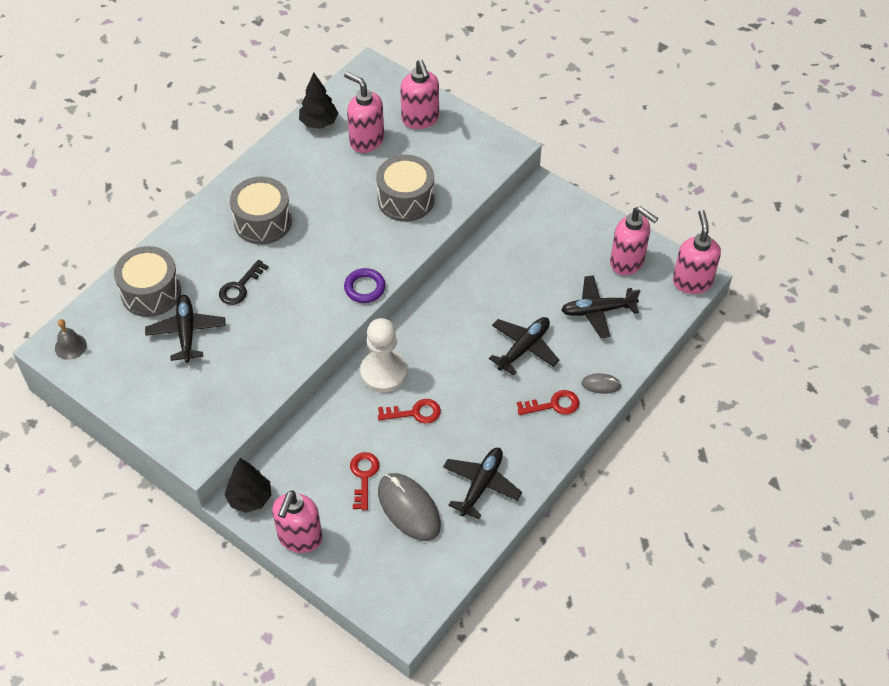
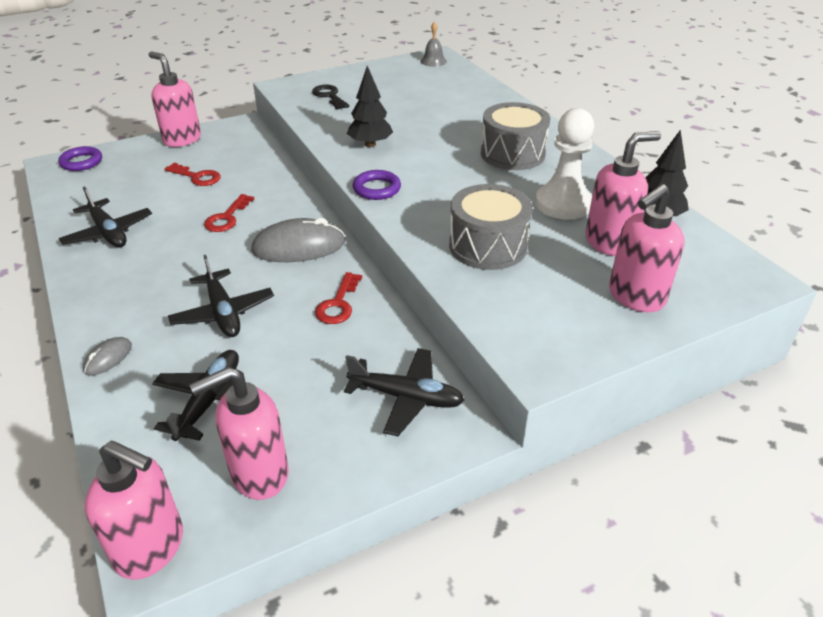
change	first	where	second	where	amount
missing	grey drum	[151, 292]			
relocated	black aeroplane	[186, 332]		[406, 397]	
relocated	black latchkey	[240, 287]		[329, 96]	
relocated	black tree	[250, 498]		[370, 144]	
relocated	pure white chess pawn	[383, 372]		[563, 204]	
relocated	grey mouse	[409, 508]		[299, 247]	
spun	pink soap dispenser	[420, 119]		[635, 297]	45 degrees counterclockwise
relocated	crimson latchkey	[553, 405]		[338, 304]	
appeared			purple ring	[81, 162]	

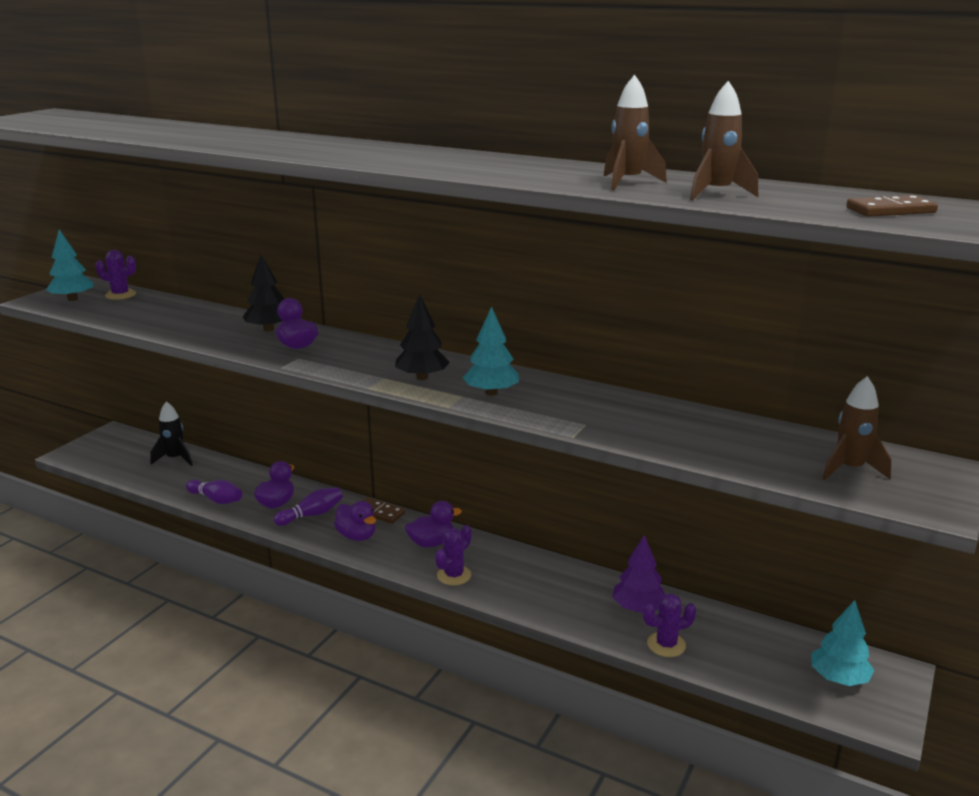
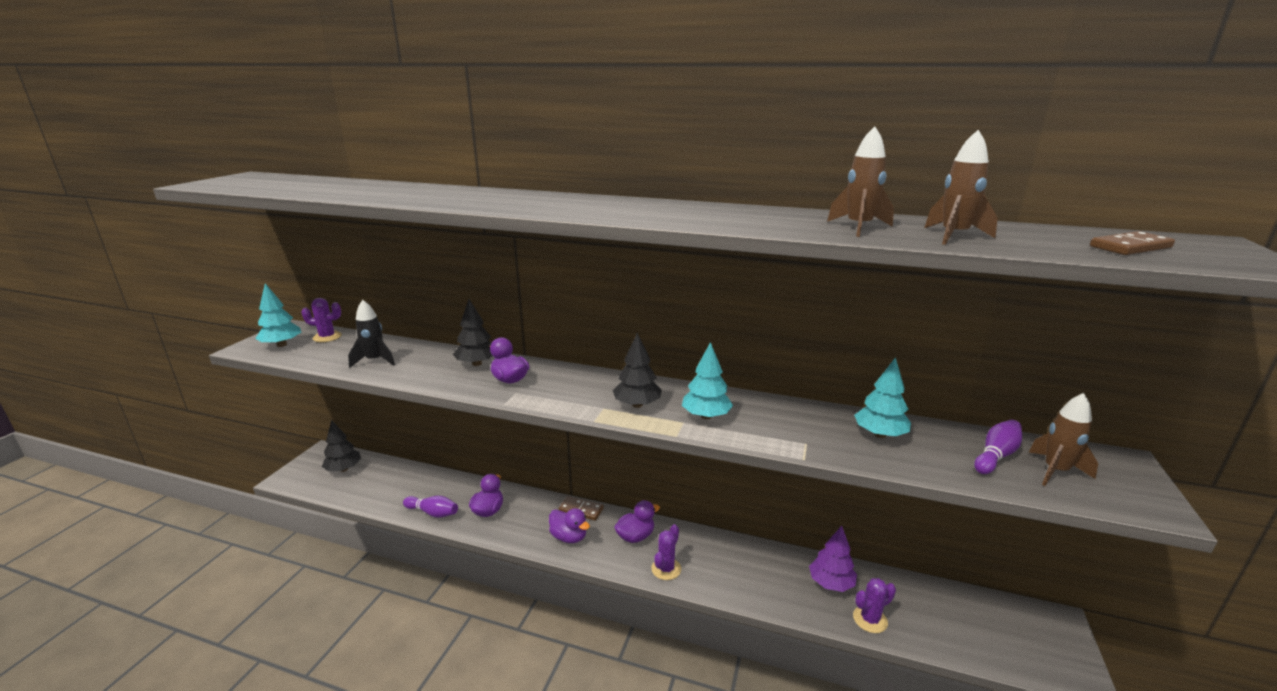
change	first	where	second	where	amount
relocated	black toy rocket	[175, 459]		[375, 361]	
relocated	purple skittle	[311, 515]		[996, 456]	
relocated	teal tree	[838, 678]		[879, 434]	
appeared			black tree	[343, 469]	

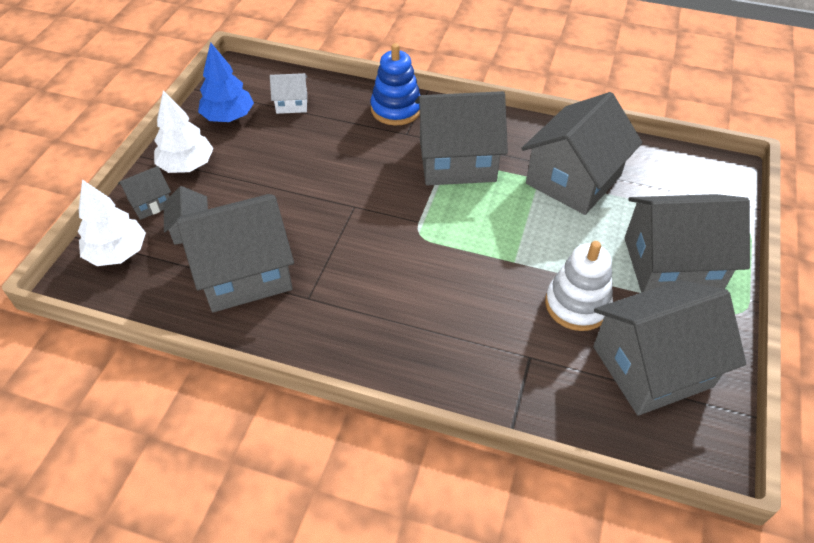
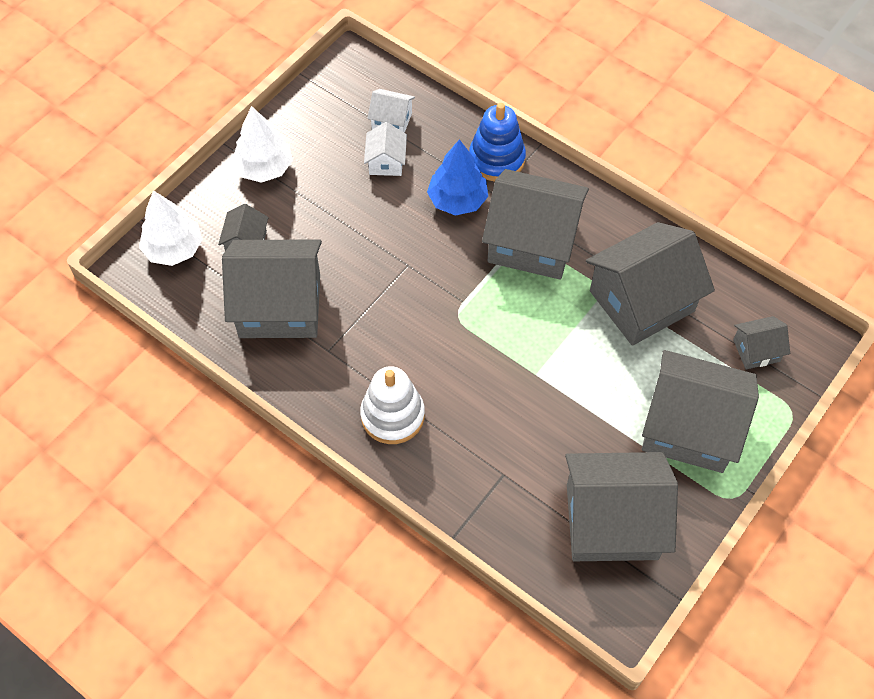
change	first	where	second	where	amount
relocated	grey toy house	[150, 203]		[756, 350]	
relocated	blue tree	[228, 117]		[457, 200]	
relocated	pure white stacking rings	[577, 305]		[392, 415]	
appeared			pure white toy house	[386, 162]	

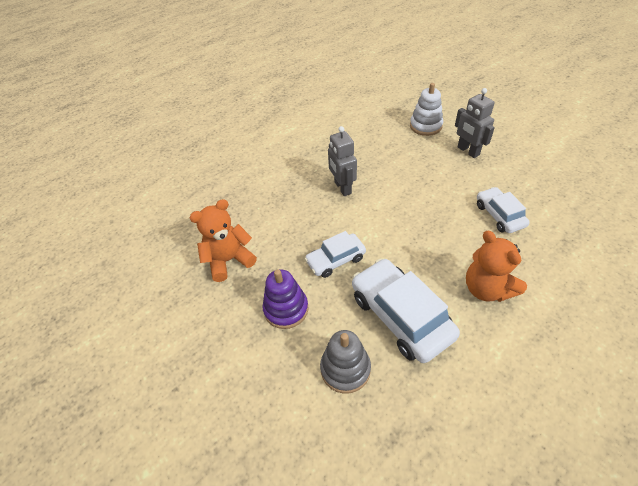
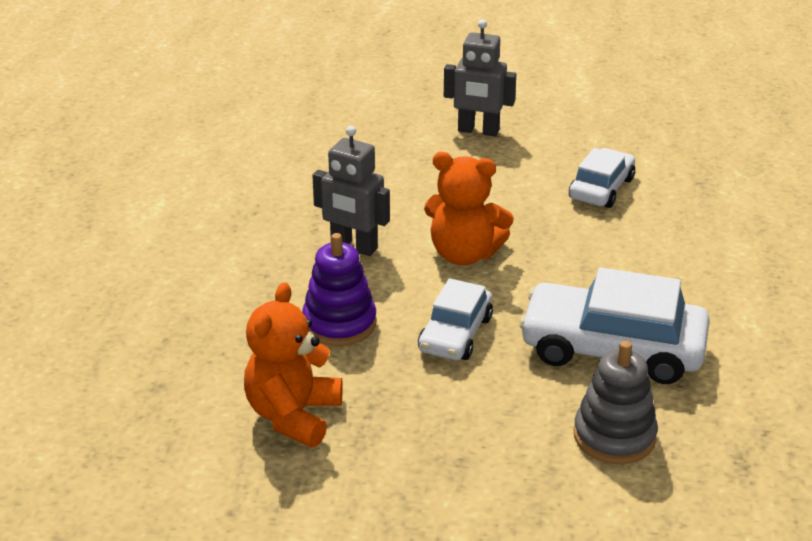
change	first	where	second	where	amount
relocated	purple stacking rings	[286, 309]		[339, 323]	
missing	pure white stacking rings	[425, 126]			
relocated	orange stuffed bear	[487, 289]		[464, 254]	
spun	pure white toy car	[499, 215]		[601, 188]	90 degrees clockwise

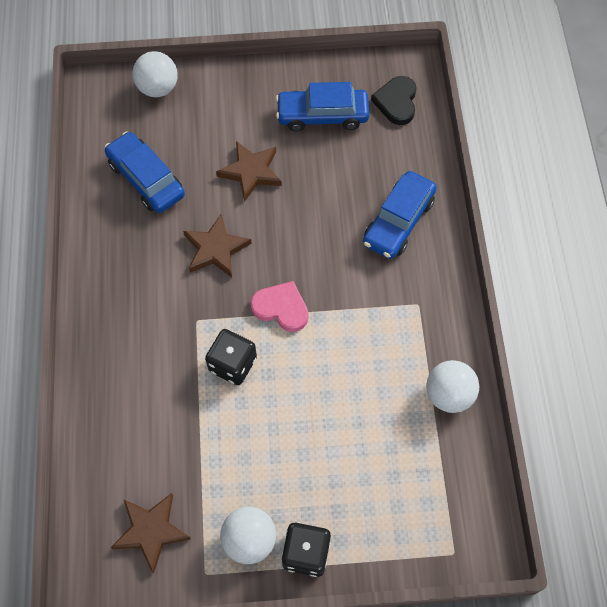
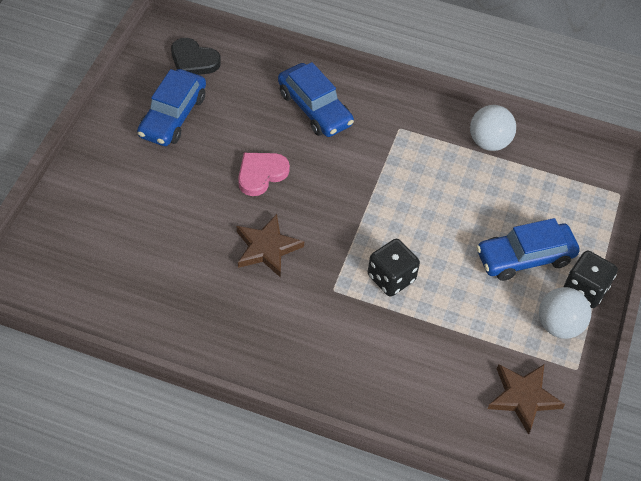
change	first	where	second	where	amount
relocated	blue toy car	[146, 179]		[525, 257]	
missing	pure white play ball	[158, 88]			
missing	dark brown star	[251, 172]			
relocated	pink heart	[281, 308]		[261, 174]	

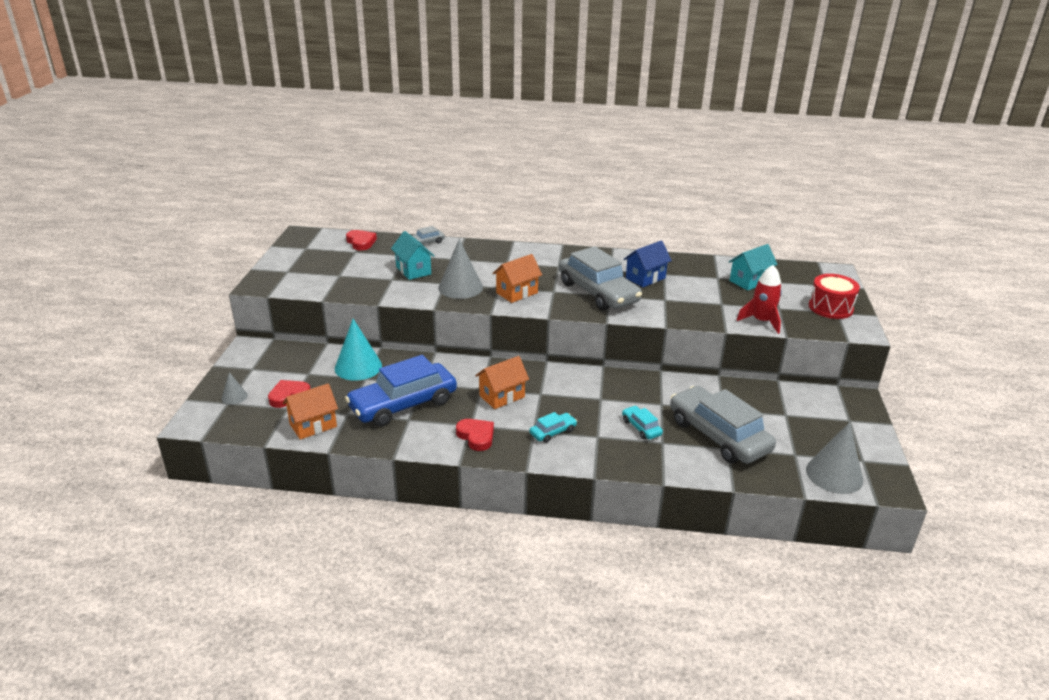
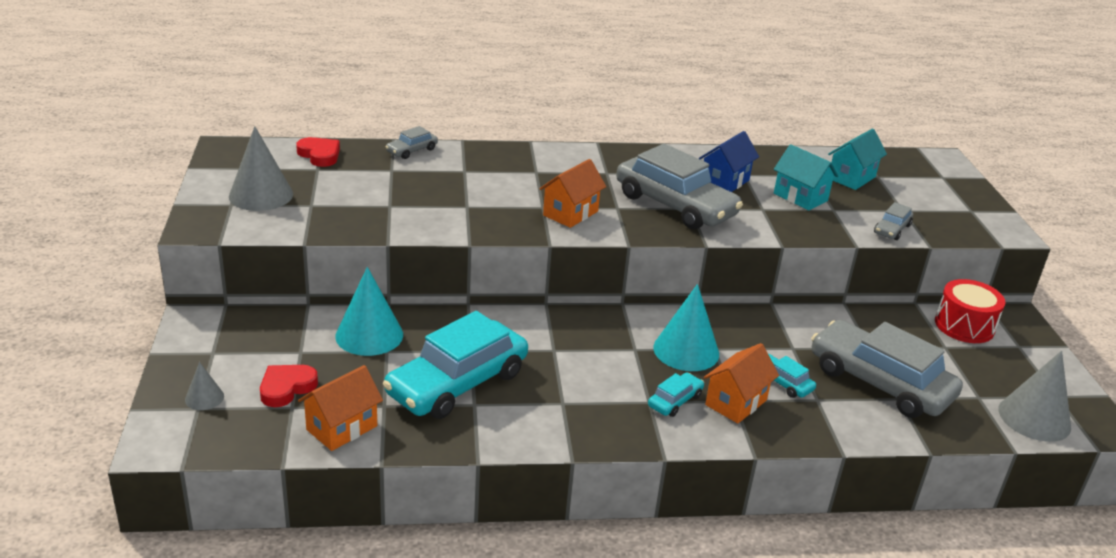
change	first	where	second	where	amount
colour	blue toy car	[403, 404]	teal toy car	[457, 383]	
relocated	teal toy house	[413, 270]		[800, 197]	
relocated	grey cone	[460, 287]		[261, 195]	
missing	crimson heart	[476, 436]			
relocated	orange toy house	[502, 396]		[736, 402]	
exchanged	crimson toy rocket	[761, 321]	grey toy car	[892, 229]	
relocated	crimson drum	[830, 308]		[964, 326]	
appeared			teal cone	[686, 350]	

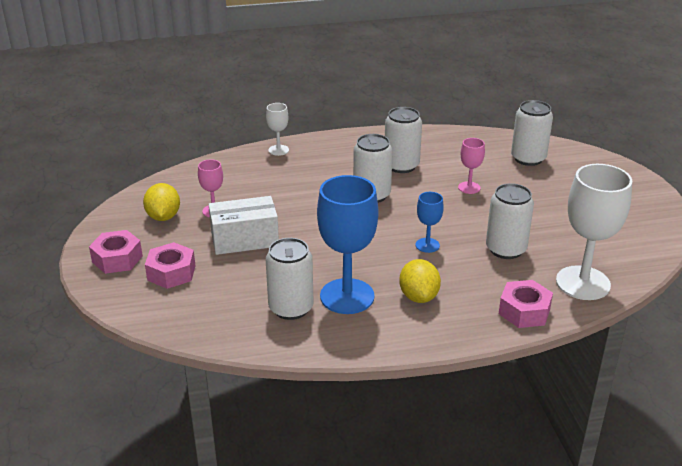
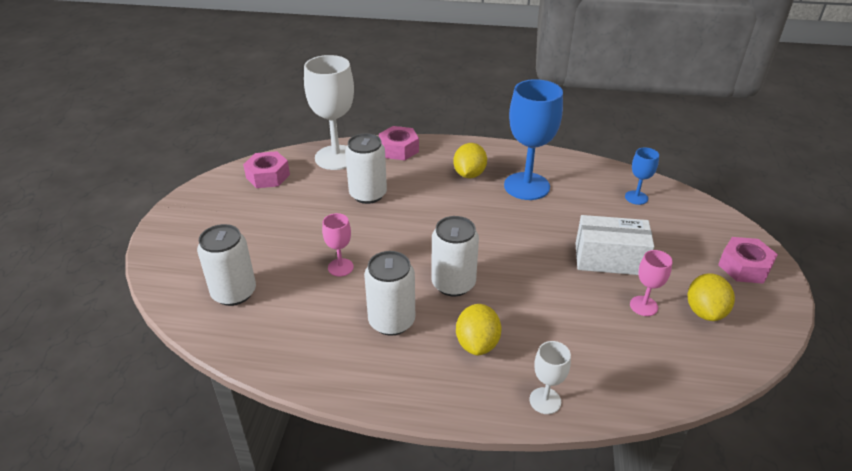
change	first	where	second	where	amount
relocated	pink hexagon nut	[171, 273]		[268, 176]	
missing	pure white soda can	[291, 308]			
relocated	blue goblet	[427, 245]		[636, 197]	
appeared			golden citrus fruit	[477, 344]	

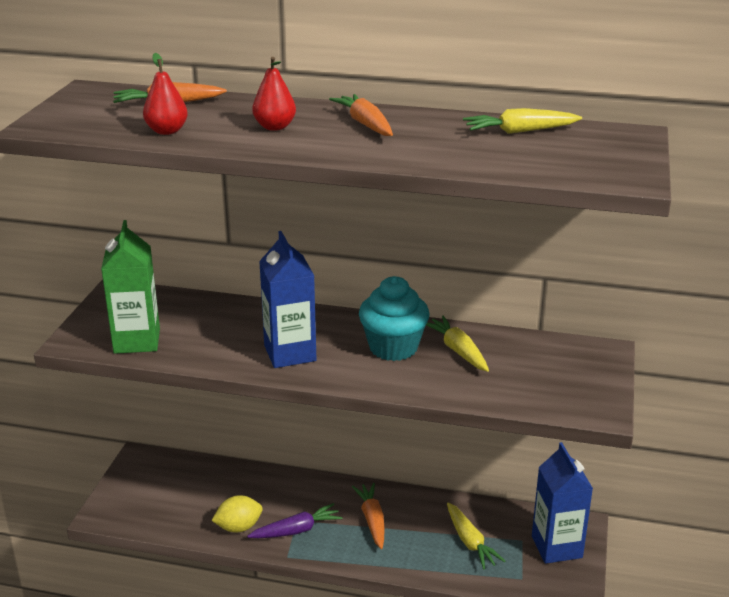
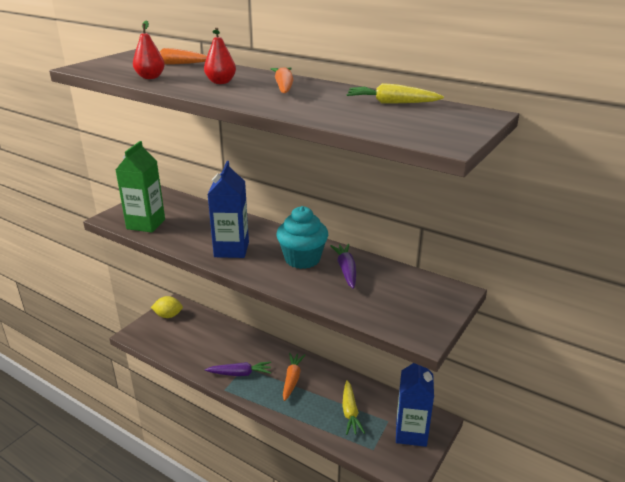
change	first	where	second	where	amount
relocated	golden citrus fruit	[239, 527]		[168, 315]	
colour	golden carrot	[458, 351]	purple carrot	[346, 270]	

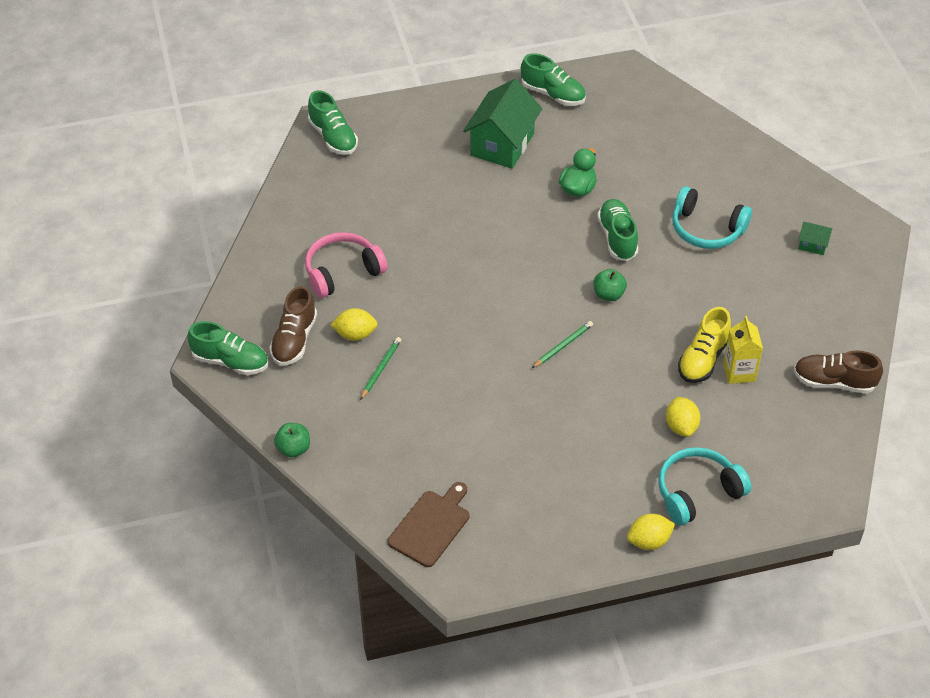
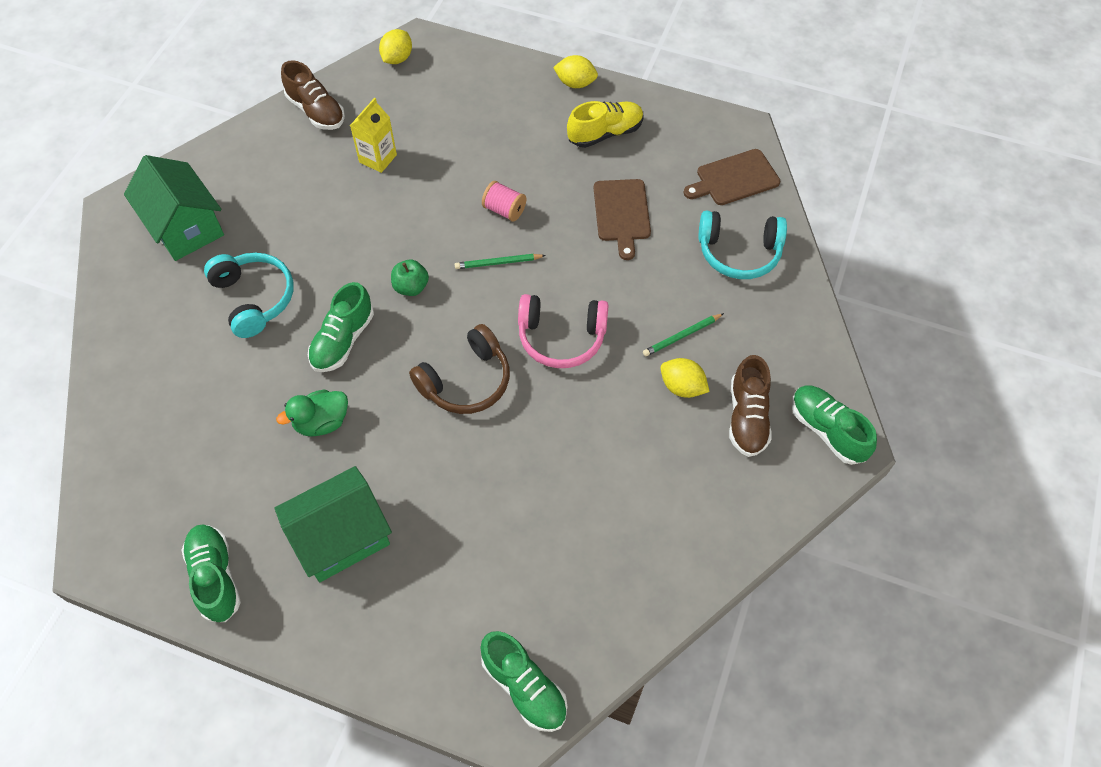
change	first	where	second	where	amount
spun	dark brown lace-up shoe	[294, 340]		[747, 417]	135 degrees clockwise
missing	green apple	[293, 449]			
relocated	pink over-ear headphones	[342, 271]		[561, 338]	
spun	green lace-up shoe	[333, 137]		[524, 687]	135 degrees clockwise
relocated	teal over-ear headphones	[697, 492]		[739, 253]	
relocated	golden citrus fruit	[681, 426]		[397, 58]	
relocated	golden lace-up shoe	[703, 359]		[605, 133]	
size	green toy house	[813, 245]		[185, 227]	x2.29
appeared			dark brown over-ear headphones	[466, 381]	
appeared			pink bobbin	[504, 210]	
appeared			dark brown bread board	[622, 213]	

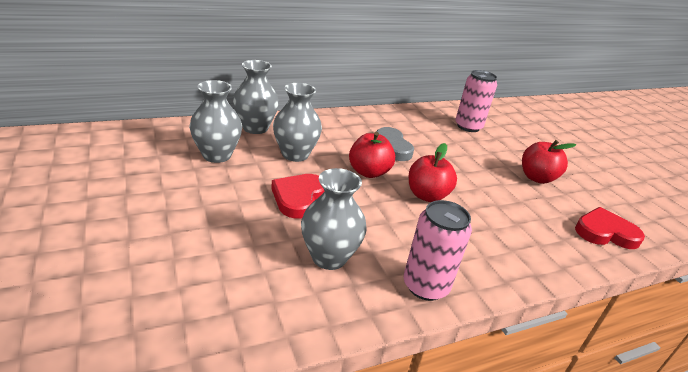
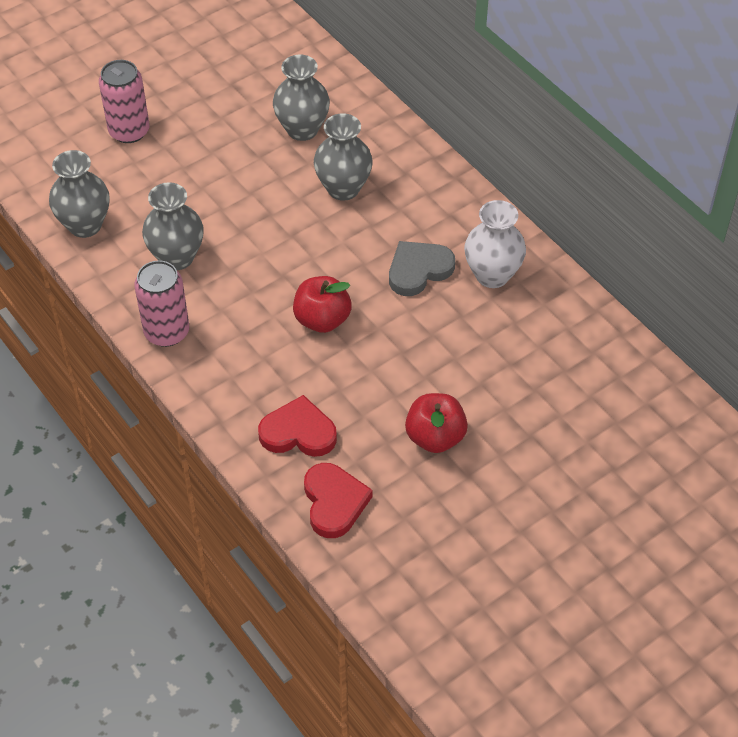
change	first	where	second	where	amount
relocated	grey vase	[255, 128]		[85, 225]	
relocated	crimson heart	[298, 198]		[298, 432]	
missing	crimson apple	[368, 172]			
relocated	pink soda can	[468, 126]		[129, 131]	
appeared			pure white vase	[492, 275]	

